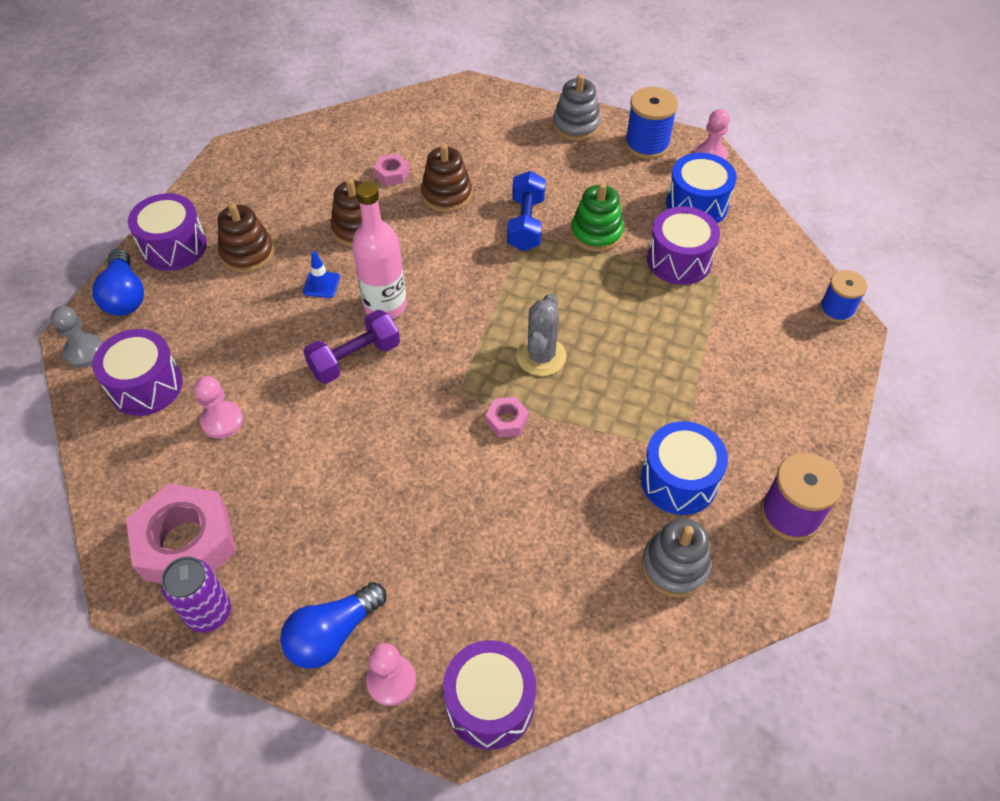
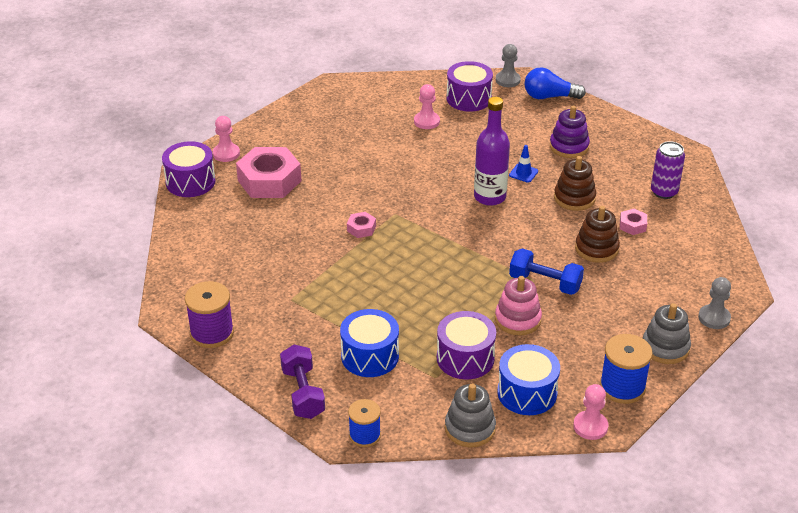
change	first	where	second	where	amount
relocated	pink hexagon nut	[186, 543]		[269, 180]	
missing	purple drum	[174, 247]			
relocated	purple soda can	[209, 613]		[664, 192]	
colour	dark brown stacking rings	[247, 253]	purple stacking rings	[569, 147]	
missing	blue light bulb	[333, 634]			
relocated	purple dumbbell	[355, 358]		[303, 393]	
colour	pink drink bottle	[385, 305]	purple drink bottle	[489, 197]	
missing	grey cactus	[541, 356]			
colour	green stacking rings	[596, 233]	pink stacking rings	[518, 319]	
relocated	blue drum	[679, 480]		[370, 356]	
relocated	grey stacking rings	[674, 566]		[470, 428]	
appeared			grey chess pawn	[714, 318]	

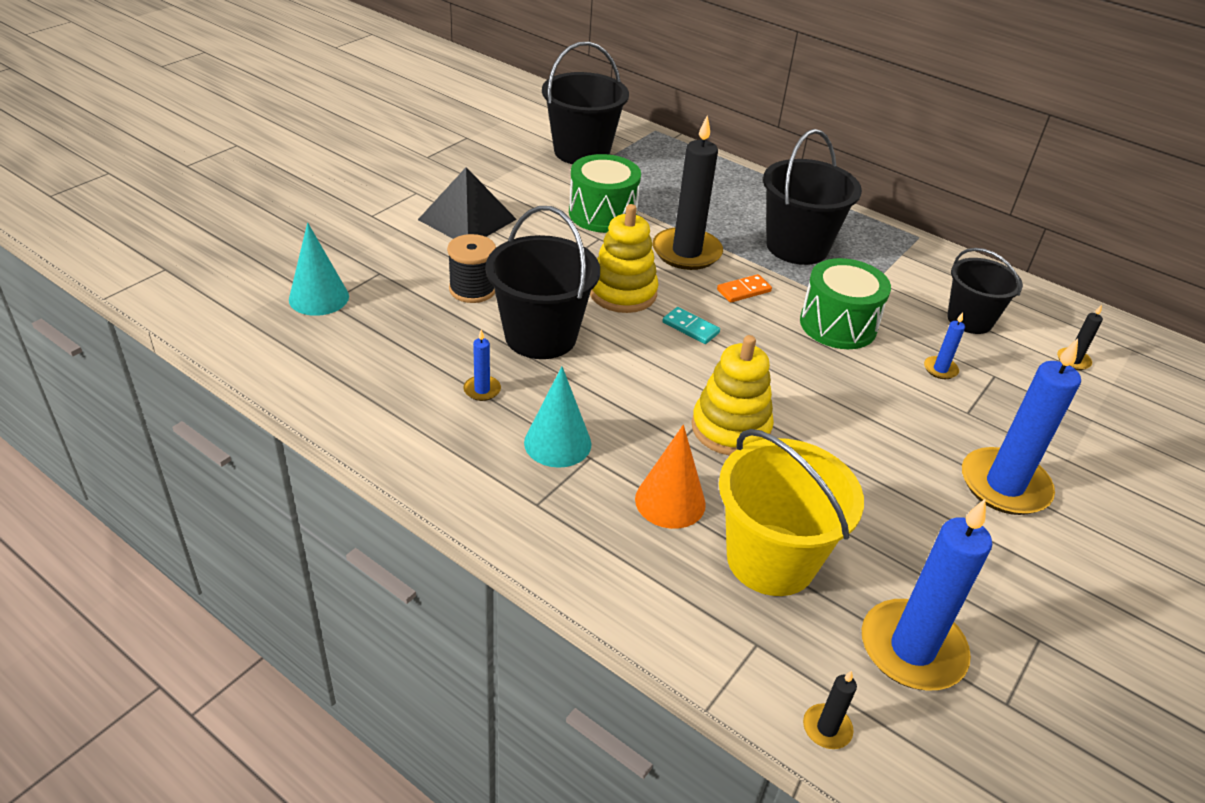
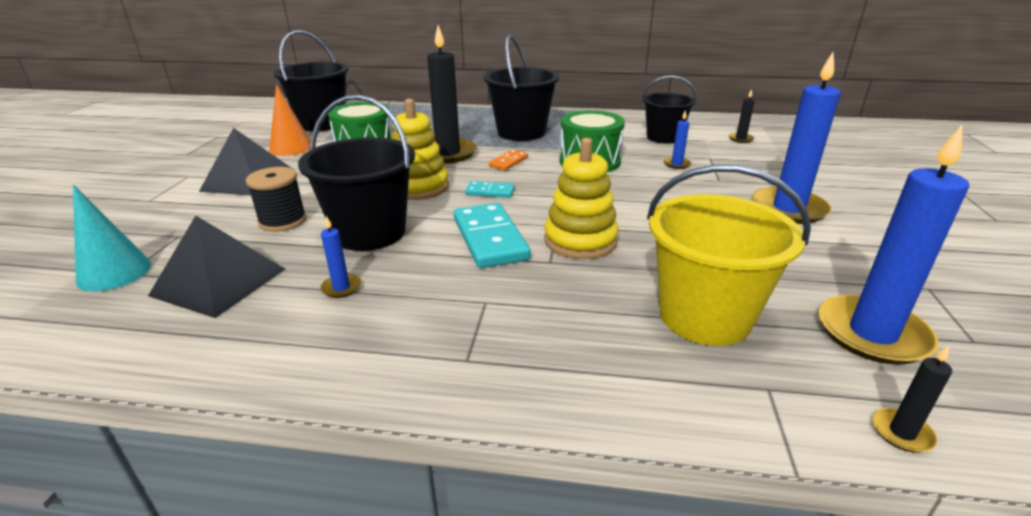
change	first	where	second	where	amount
missing	teal cone	[557, 443]			
relocated	orange cone	[670, 501]		[291, 147]	
appeared			black pyramid shape	[219, 282]	
appeared			teal domino piece	[490, 238]	

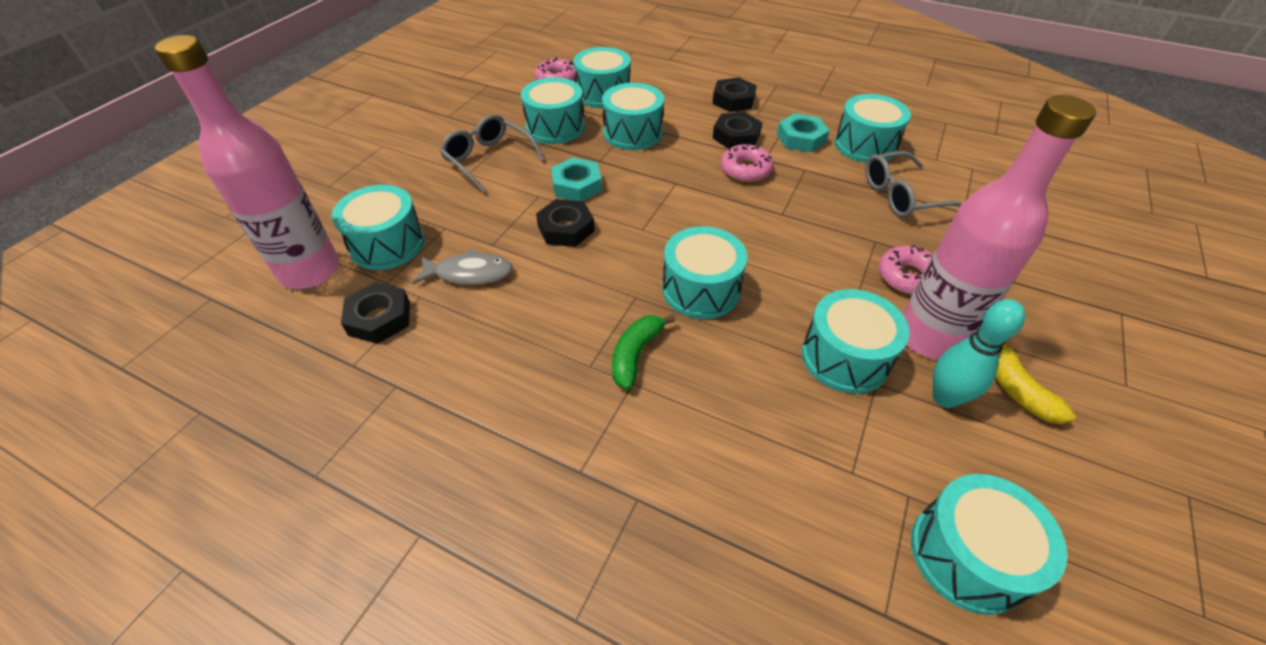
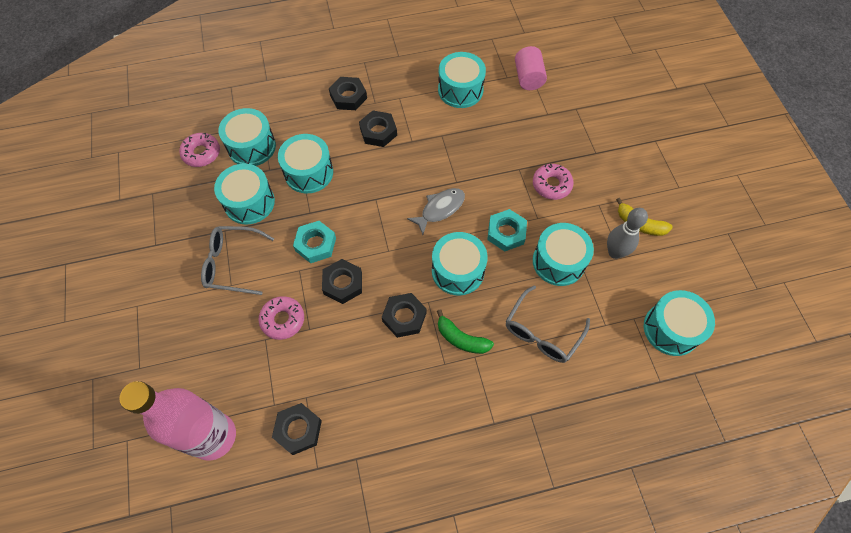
change	first	where	second	where	amount
missing	teal drum	[387, 244]			
relocated	grey toy fish	[469, 273]		[440, 209]	
spun	green banana fruit	[636, 354]		[461, 339]	45 degrees counterclockwise
relocated	pink glazed donut	[745, 170]		[283, 320]	
relocated	teal hexagon nut	[801, 138]		[506, 233]	
relocated	grey glasses	[902, 196]		[542, 332]	
missing	pink drink bottle	[929, 337]			
colour	teal skittle	[945, 397]	grey skittle	[615, 252]	
appeared			black hexagon nut	[404, 317]	
appeared			pink cylinder	[528, 78]	

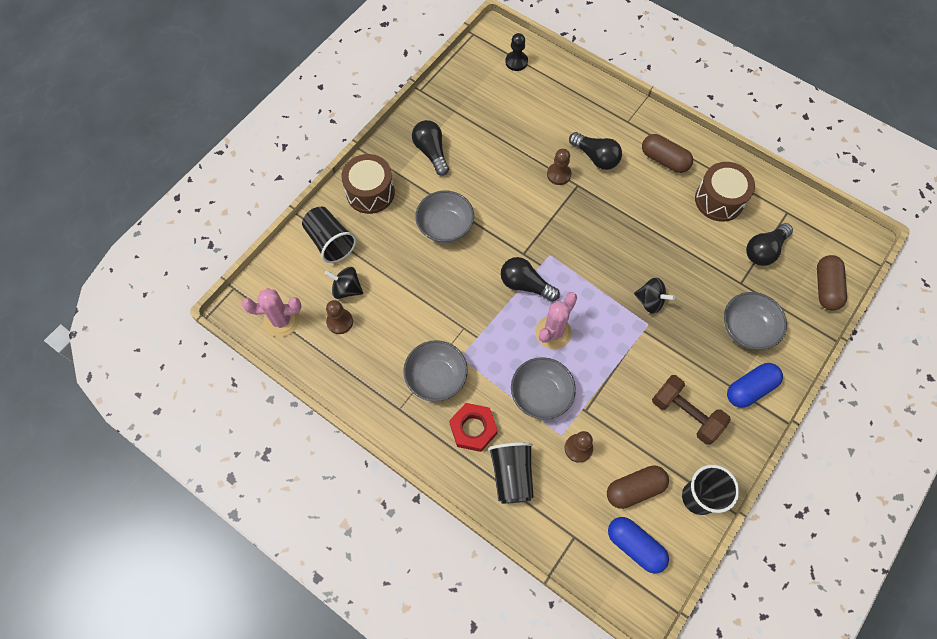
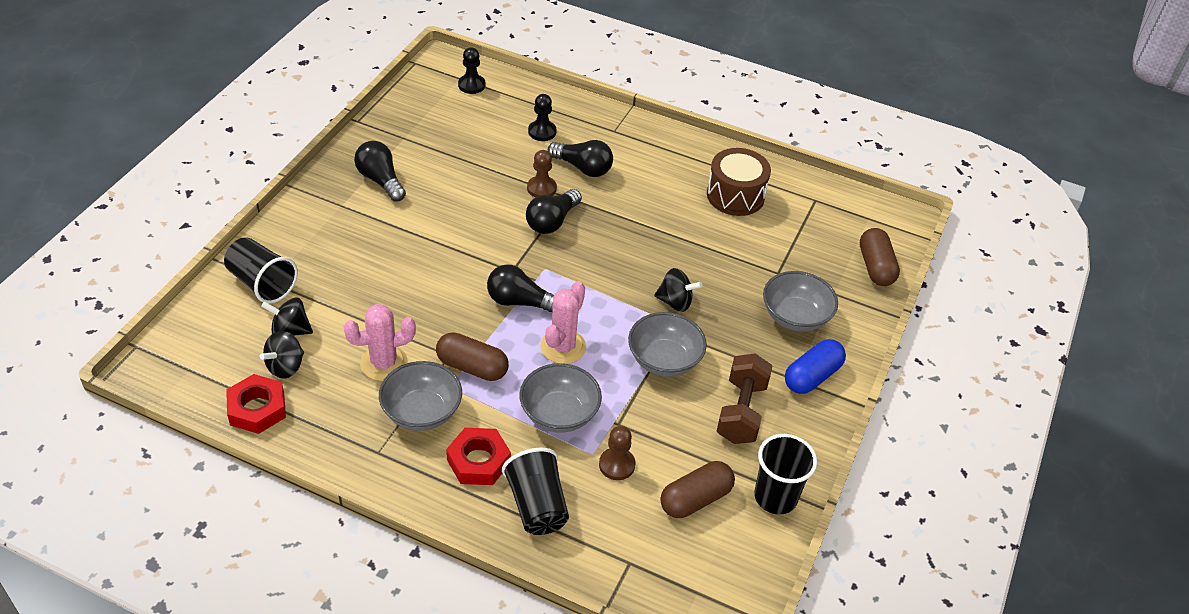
change	first	where	second	where	amount
relocated	pink cactus	[281, 320]		[384, 363]	
exchanged	dark brown chess pawn	[340, 322]	black whirligig	[285, 367]	
missing	dark brown drum	[370, 192]			
relocated	grey serving bowl	[445, 226]		[664, 360]	
missing	blue pill	[635, 546]			
relocated	dark brown pill	[664, 160]		[472, 367]	
spun	dark brown dumbbell	[685, 414]		[741, 412]	75 degrees clockwise
relocated	black light bulb	[764, 250]		[552, 221]	
appeared			crimson hexagon nut	[257, 409]	
appeared			black chess pawn	[542, 132]	

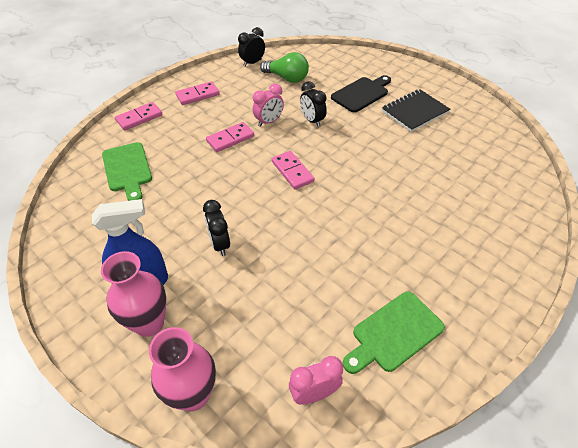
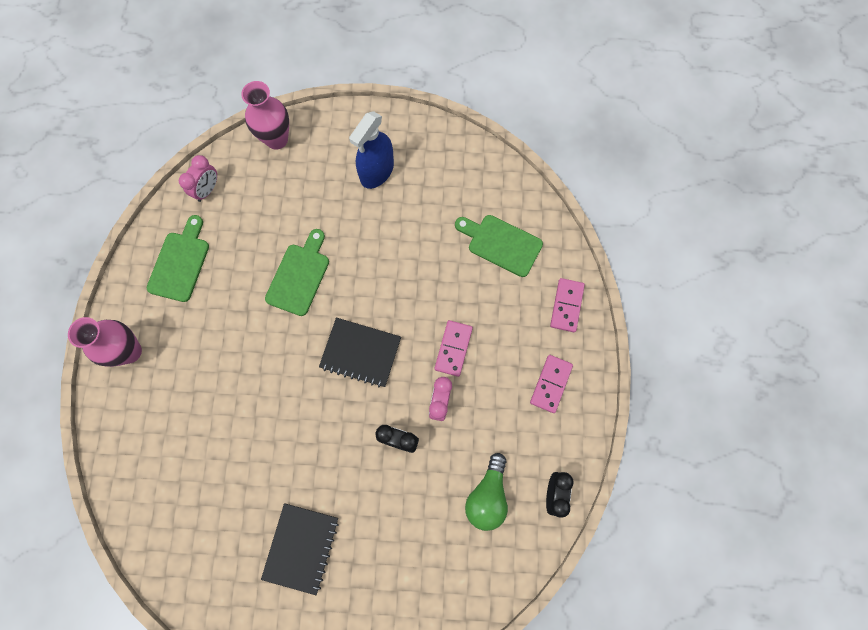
change	first	where	second	where	amount
relocated	pink vase	[149, 323]		[129, 351]	
missing	black alarm clock	[220, 244]			
spun	green light bulb	[287, 78]		[487, 496]	60 degrees counterclockwise
exchanged	pink domino piece	[292, 171]	black exercise book	[360, 353]	
missing	black bread board	[361, 93]			
appeared			green bread board	[299, 276]	

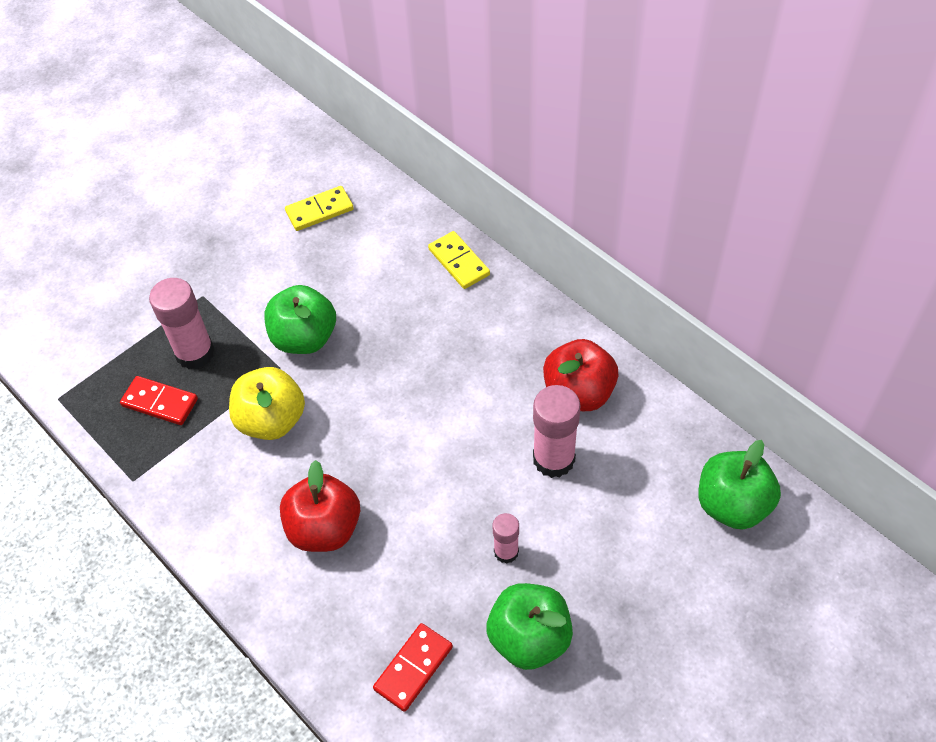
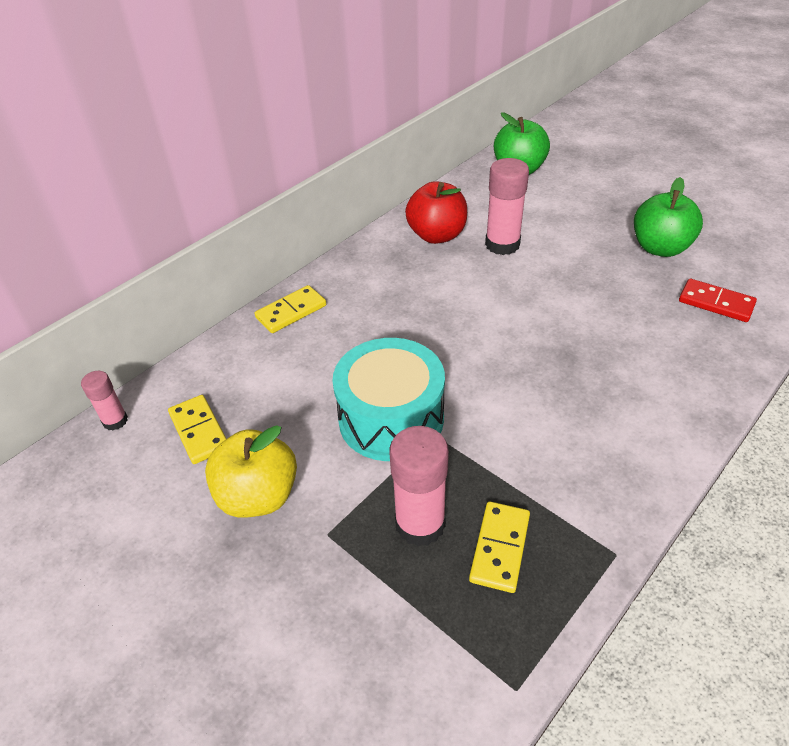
change	first	where	second	where	amount
colour	crimson domino piece	[160, 402]	golden domino piece	[500, 548]	
relocated	golden apple	[272, 420]		[258, 495]	
exchanged	green apple	[304, 338]	teal drum	[391, 418]	
missing	crimson apple	[324, 528]			
relocated	pink glue stick	[506, 552]		[115, 421]	

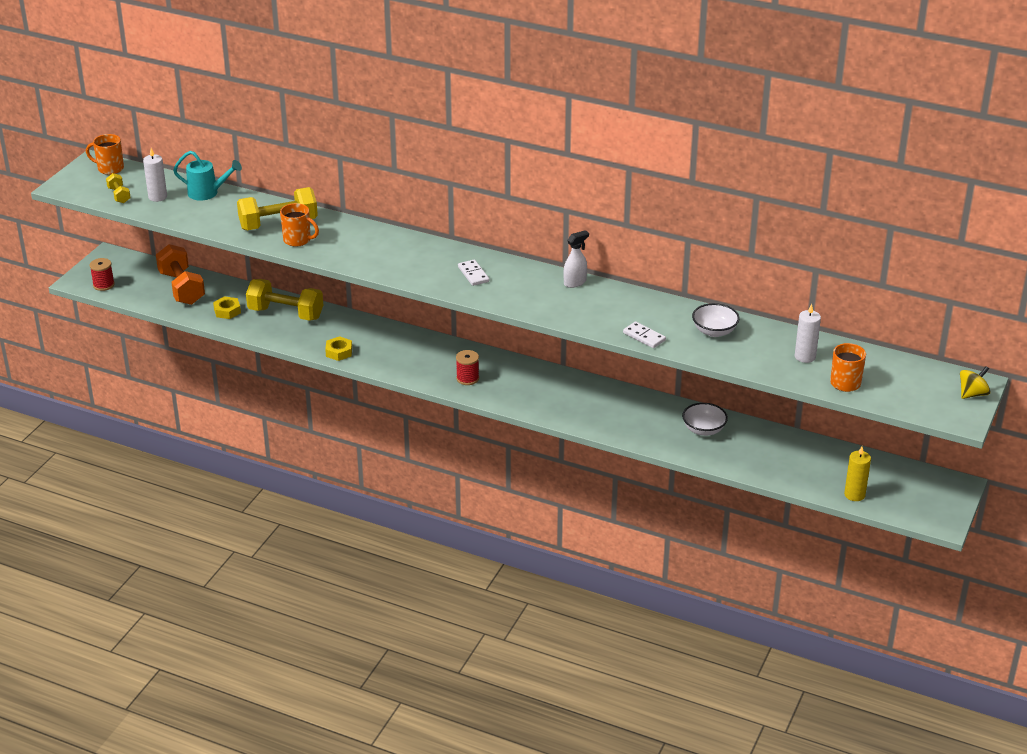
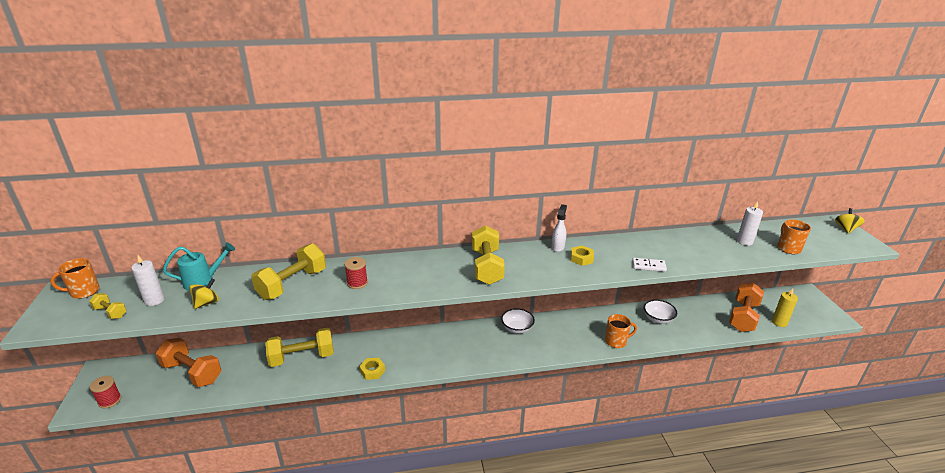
change	first	where	second	where	amount
relocated	golden hexagon nut	[227, 311]		[581, 258]	
relocated	orange tea mug	[298, 240]		[616, 341]	
relocated	crimson bobbin	[467, 378]		[357, 283]	
exchanged	pure white domino piece	[473, 274]	golden dumbbell	[486, 267]	
relocated	pure white serving bowl	[714, 331]		[517, 328]	
appeared			golden whirligig	[207, 303]	
appeared			orange dumbbell	[743, 317]	

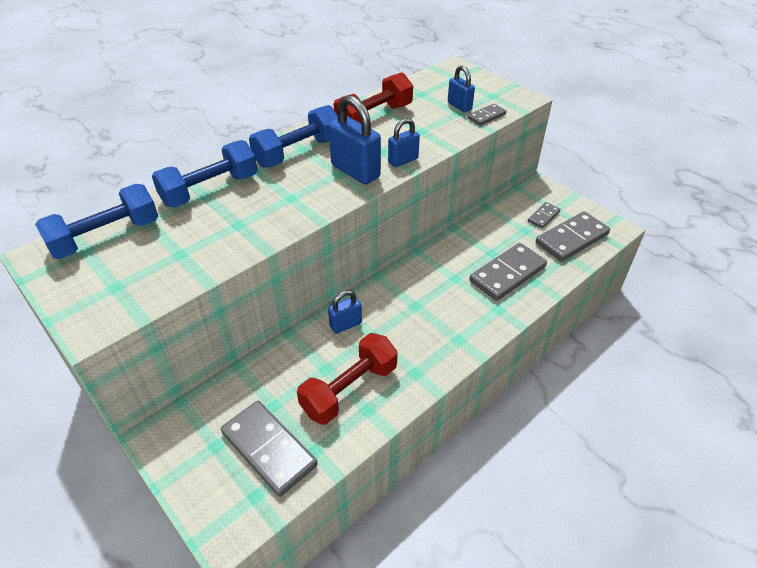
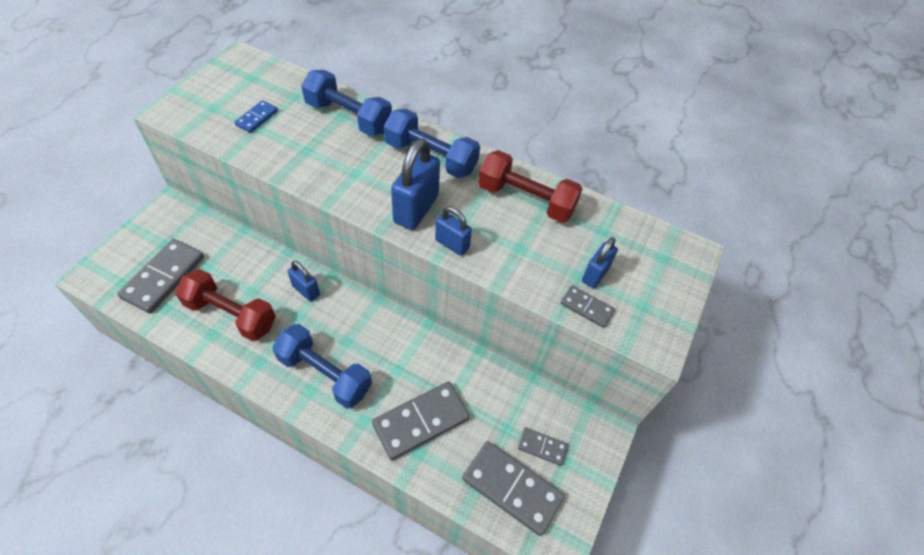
change	first	where	second	where	amount
relocated	blue dumbbell	[106, 237]		[324, 374]	
spun	grey domino piece	[507, 274]		[421, 421]	60 degrees counterclockwise
appeared			blue domino piece	[257, 118]	

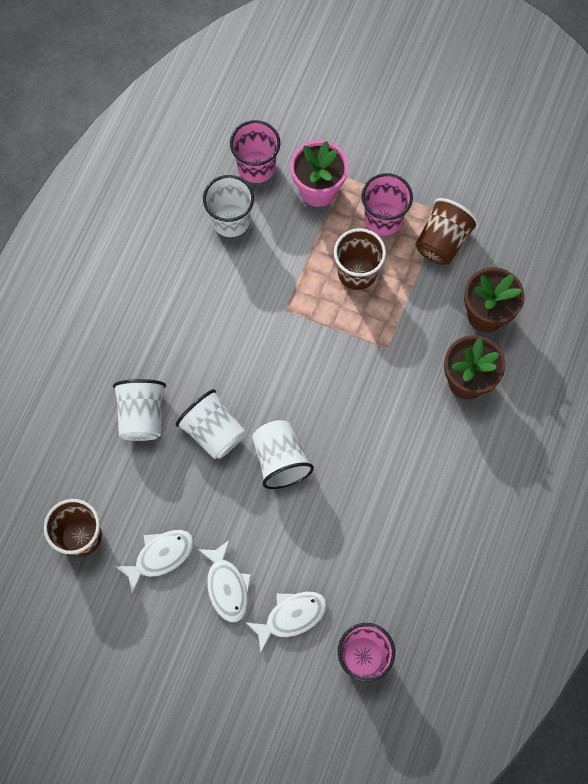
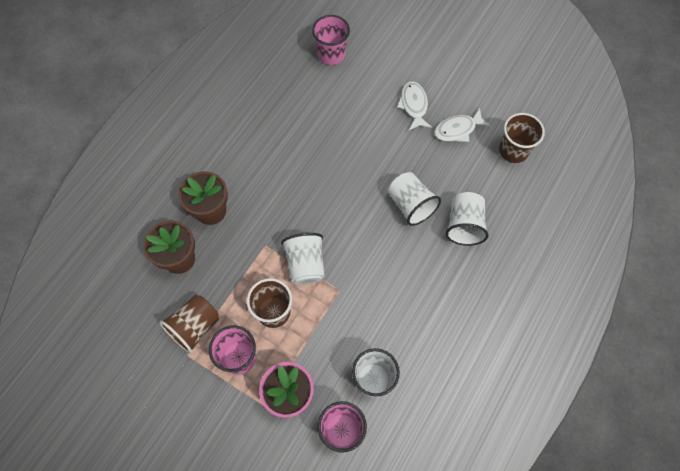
change	first	where	second	where	amount
missing	pure white toy fish	[291, 617]			
relocated	pure white cup	[280, 460]		[305, 264]	

